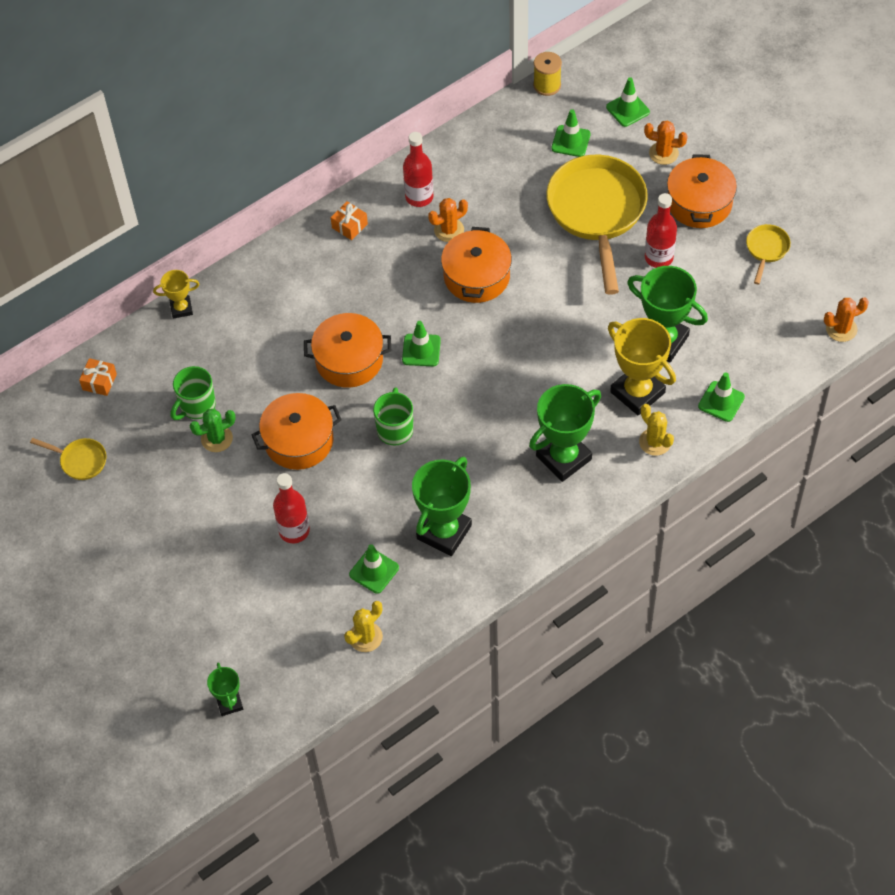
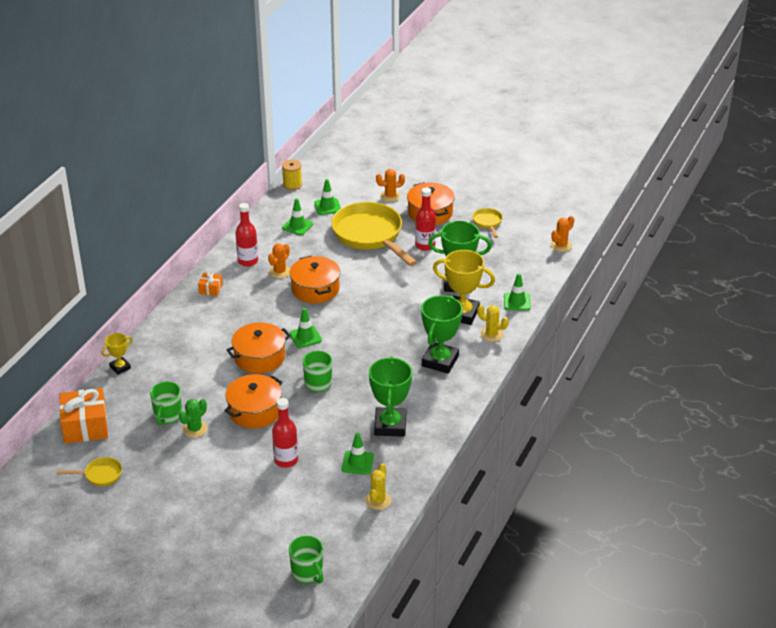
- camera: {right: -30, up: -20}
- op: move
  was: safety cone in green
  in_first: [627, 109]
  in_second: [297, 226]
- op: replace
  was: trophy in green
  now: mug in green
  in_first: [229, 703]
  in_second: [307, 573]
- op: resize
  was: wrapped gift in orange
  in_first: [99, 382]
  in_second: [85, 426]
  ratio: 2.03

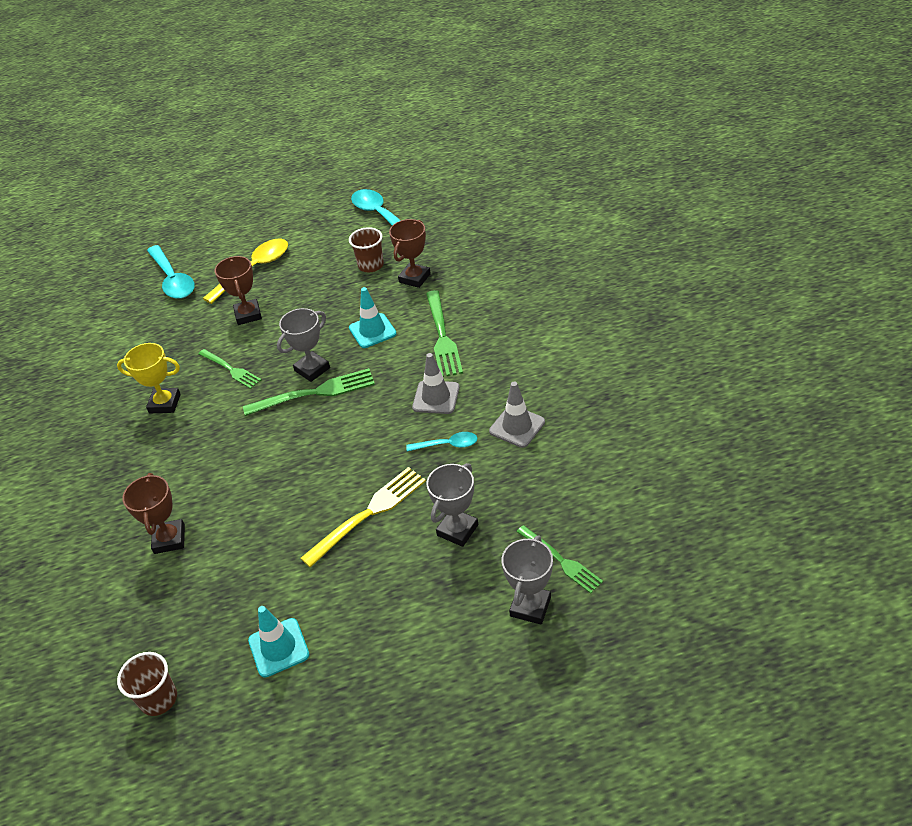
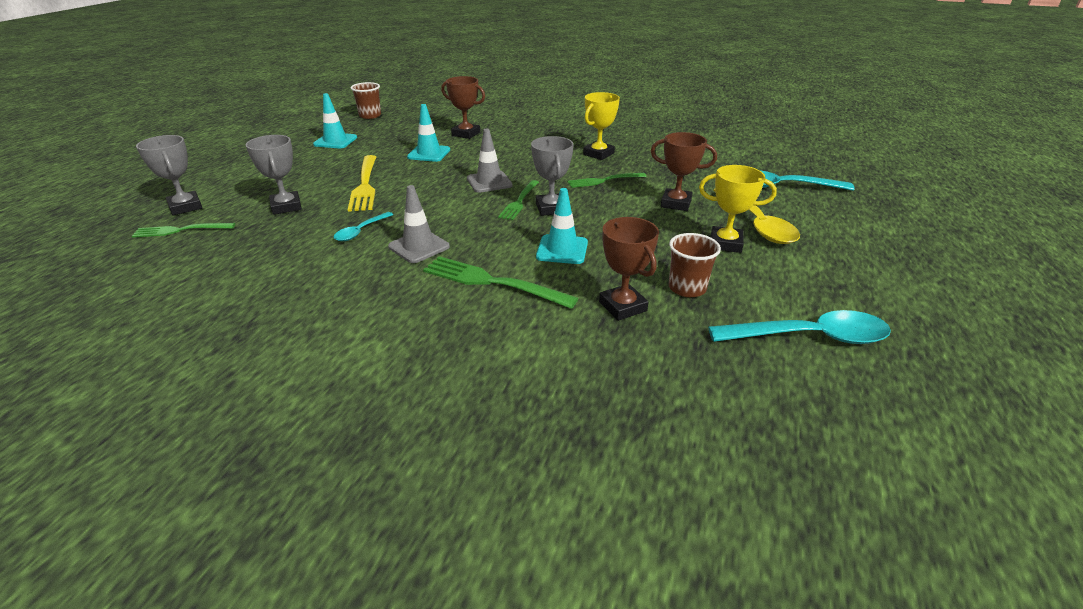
- camera: {right: 120, up: -10}
- op: insert
  now: safety cone in turquoise
  in_second: [429, 153]
- op: insert
  now: trophy in golden
  in_second: [725, 243]
- op: move
  was: safety cone in grey
  in_first: [517, 426]
  in_second: [489, 182]
- op: resize
  was: table fork in green
  in_first: [314, 393]
  in_second: [519, 201]
  ratio: 0.66

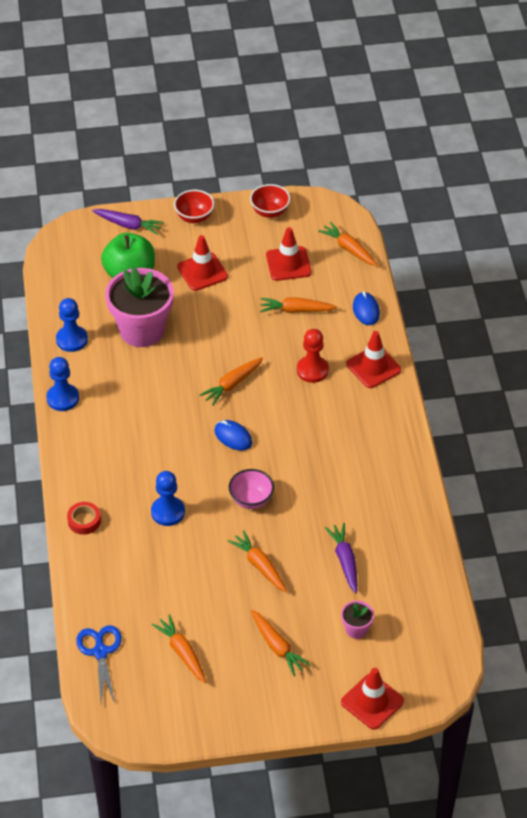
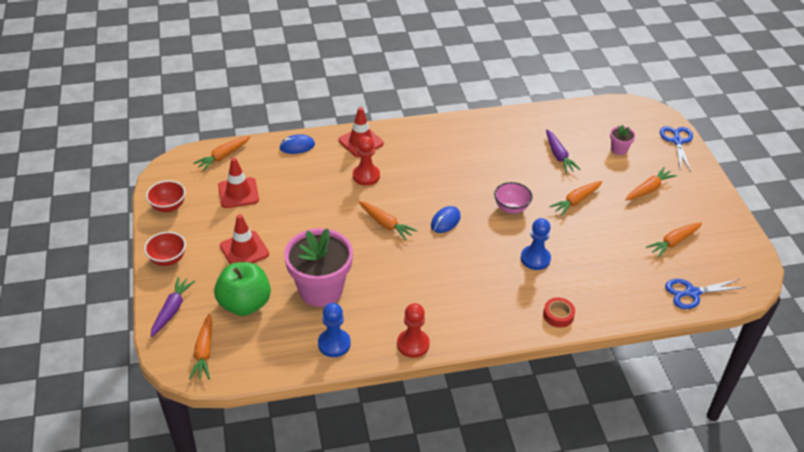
- camera: {right: -95, up: -5}
- op: move
  was: toy carrot in orange
  in_first: [296, 310]
  in_second: [204, 352]
- op: replace
  was: safety cone in red
  now: shears in cobalt
  in_first: [372, 702]
  in_second: [677, 141]
- op: recolor
  was: chess pawn in cobalt
  now: chess pawn in red
  in_first: [62, 398]
  in_second: [413, 344]
- op: rotate
  was: toy carrot in violet
  in_first: [345, 561]
  in_second: [558, 156]
  clockwise: -90

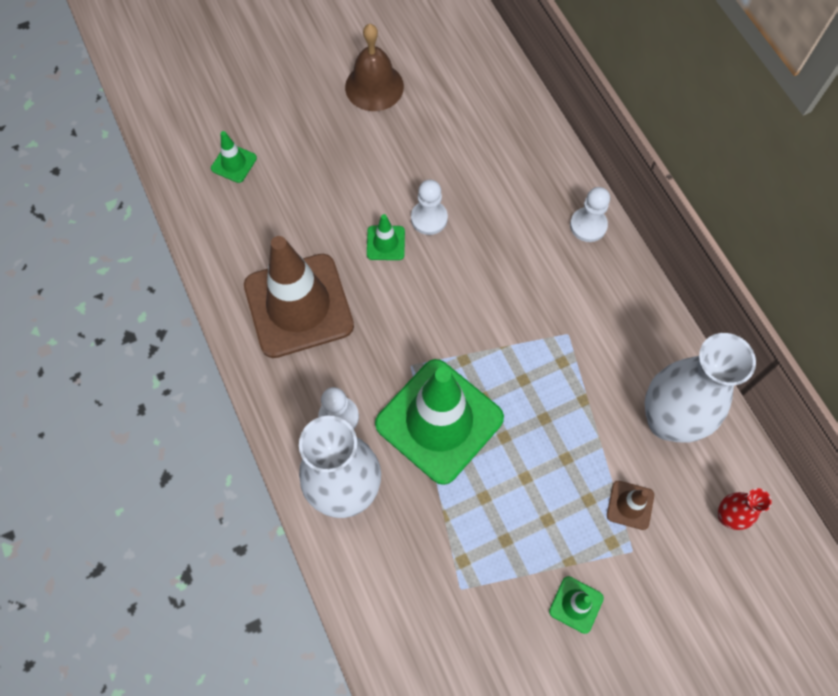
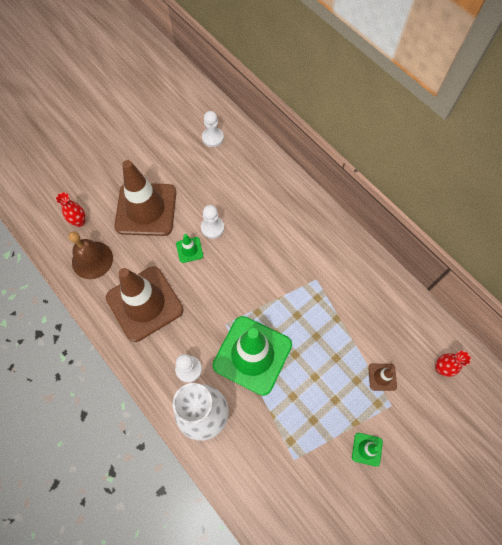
- camera: {right: -15, up: 0}
- op: delete
  was: flower vase in white
  in_first: [667, 421]
- op: insert
  now: safety cone in russet
  in_second: [146, 209]
- op: move
  was: hand bell in russet
  in_first: [374, 86]
  in_second: [92, 260]
- op: move
  was: chess pawn in white
  in_first: [588, 225]
  in_second: [212, 138]
- op: replace
  was: safety cone in green
  now: flower vase in red
  in_first: [234, 163]
  in_second: [79, 222]

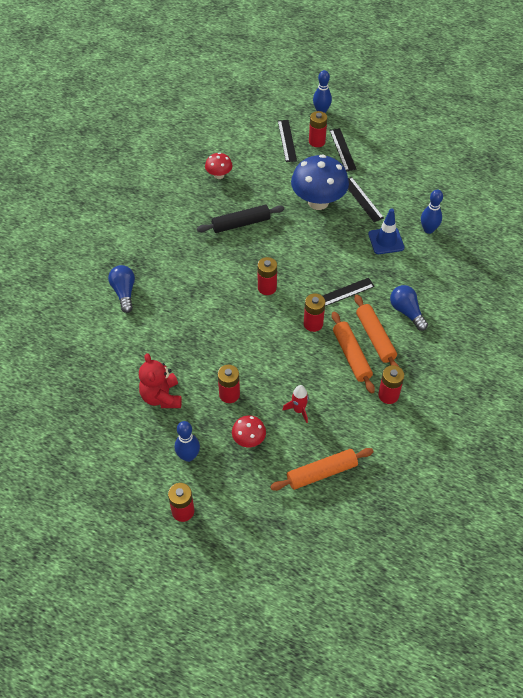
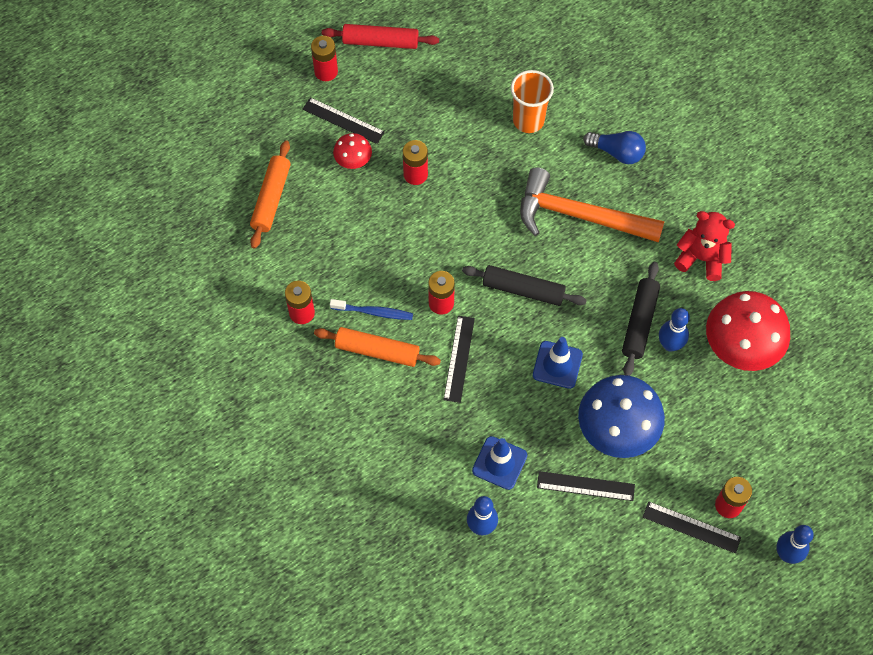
- camera: {right: 125, up: 10}
- op: delete
  was: toy rocket in red
  in_first: [298, 410]
- op: delete
  was: light bulb in cobalt
  in_first: [406, 312]
- op: insert
  now: pastry roller in red
  in_second: [380, 42]
- op: insert
  now: tumbler in orange
  in_second: [528, 120]
- op: insert
  now: hammer in orange
  in_second: [579, 216]
- op: insert
  now: safety cone in cobalt
  in_second: [557, 365]
- op: move
  was: stuffed bear in red
  in_first: [161, 397]
  in_second: [701, 258]
- op: move
  was: tenpin in cobalt
  in_first: [188, 456]
  in_second: [670, 344]
- op: move
  was: straightedge in black
  in_first: [287, 140]
  in_second: [343, 120]
- op: replace
  was: battery in red
  now: pastry roller in black
  in_first: [267, 288]
  in_second: [523, 290]
- op: replace
  was: pastry roller in orange
  now: dental brush in cobalt
  in_first: [351, 356]
  in_second: [373, 312]
- op: resize
  was: toadstool in red
  in_first: [219, 175]
  in_second: [740, 348]
  ratio: 2.02

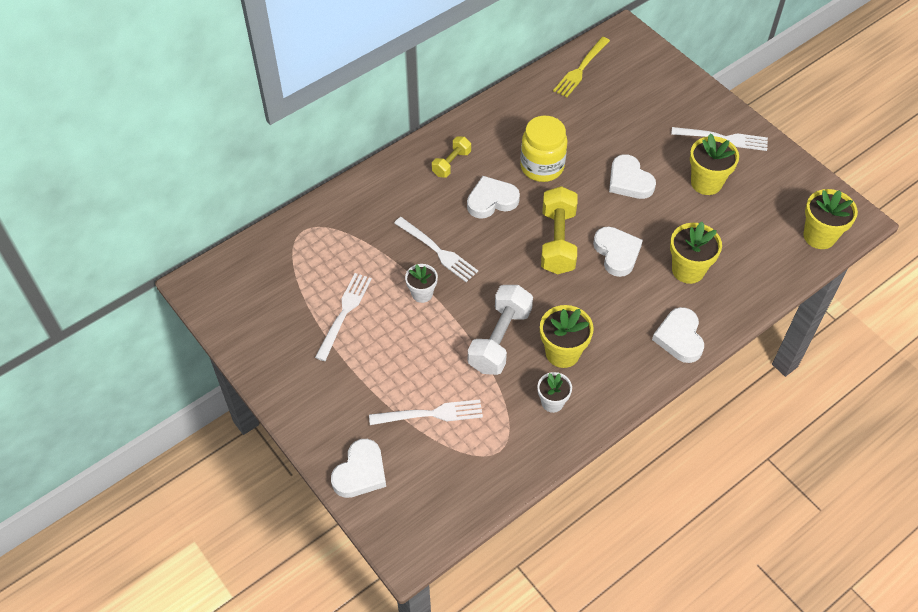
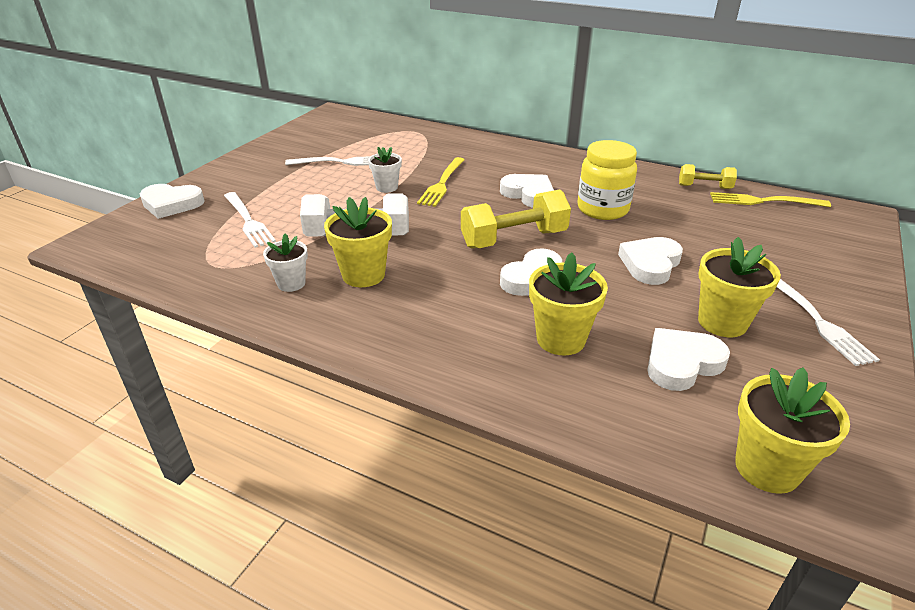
- camera: {right: 65, up: -20}
- op: move
  was: free weight in golden
  in_first: [451, 163]
  in_second: [704, 187]
- op: move
  was: love heart in white
  in_first: [679, 338]
  in_second: [682, 363]
- op: recolor
  was: table fork in white
  now: table fork in golden
  in_first: [438, 251]
  in_second: [442, 184]

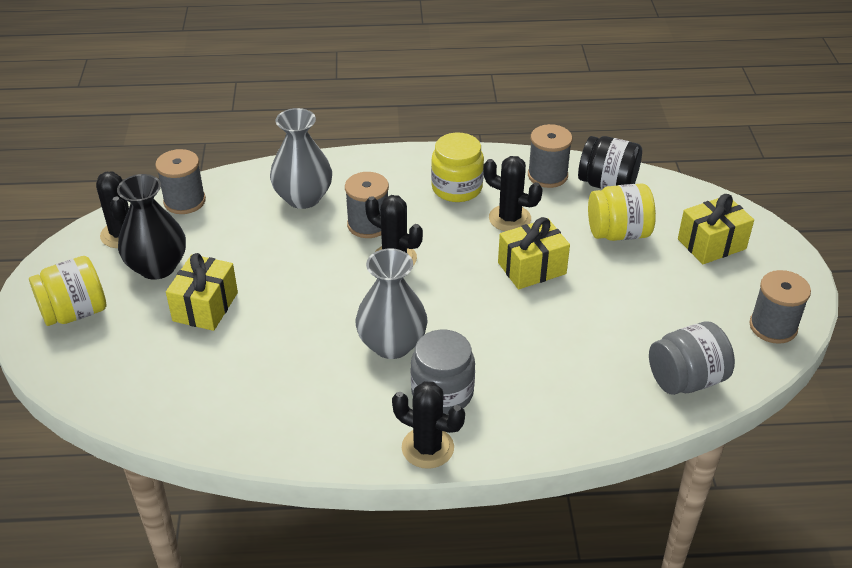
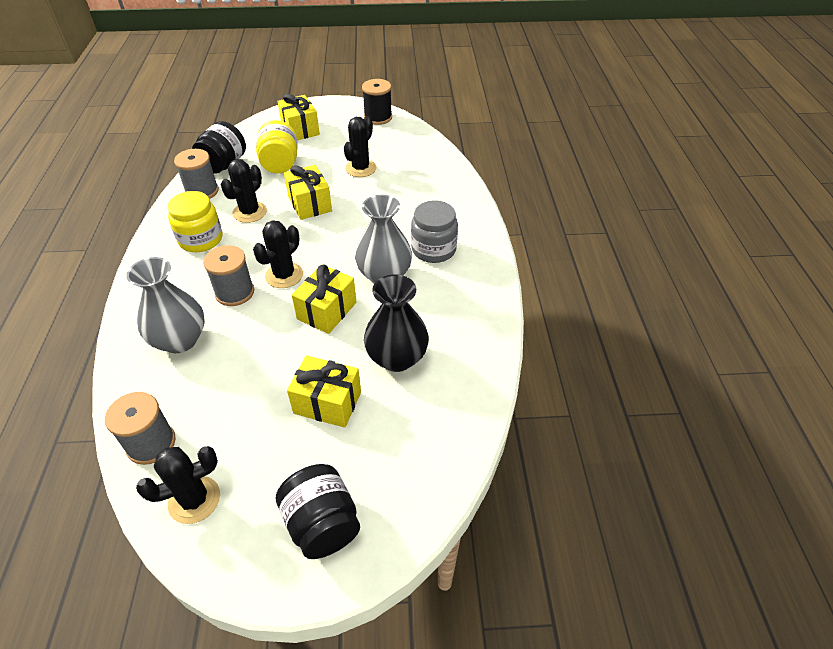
- camera: {right: -90, up: 5}
- op: delete
  was: jar in grey
  in_first: [686, 379]
- op: insert
  now: wrapped gift in golden
  in_second: [327, 311]
- op: move
  was: flower vase in black
  in_first: [157, 267]
  in_second: [397, 358]
- op: move
  was: prickly plant in black
  in_first: [427, 448]
  in_second: [361, 168]
- op: recolor
  was: jar in golden
  now: jar in black
  in_first: [75, 312]
  in_second: [322, 524]
- op: recolor
  was: bobbin in grey
  now: bobbin in black
  in_first: [773, 327]
  in_second: [378, 117]

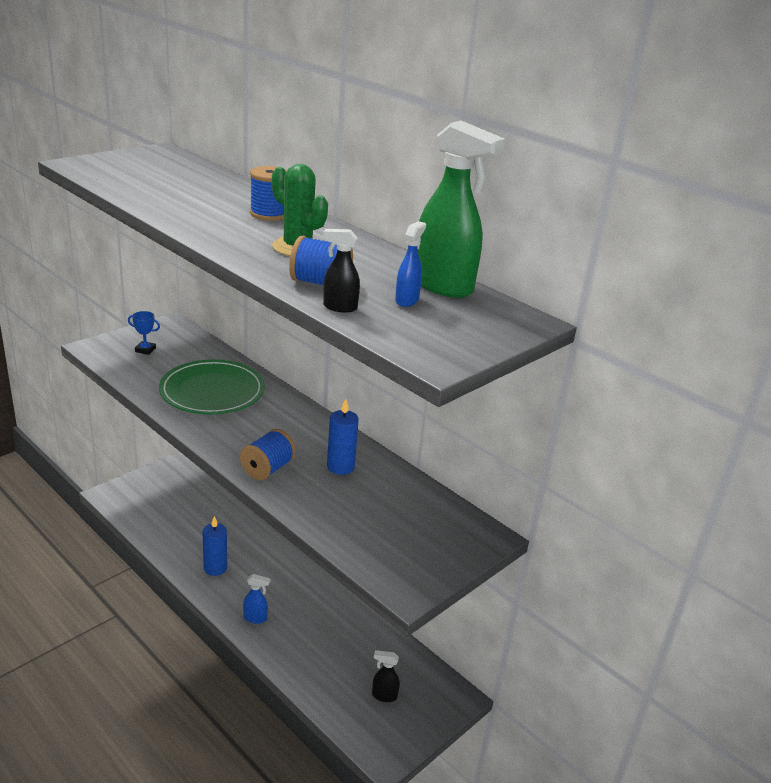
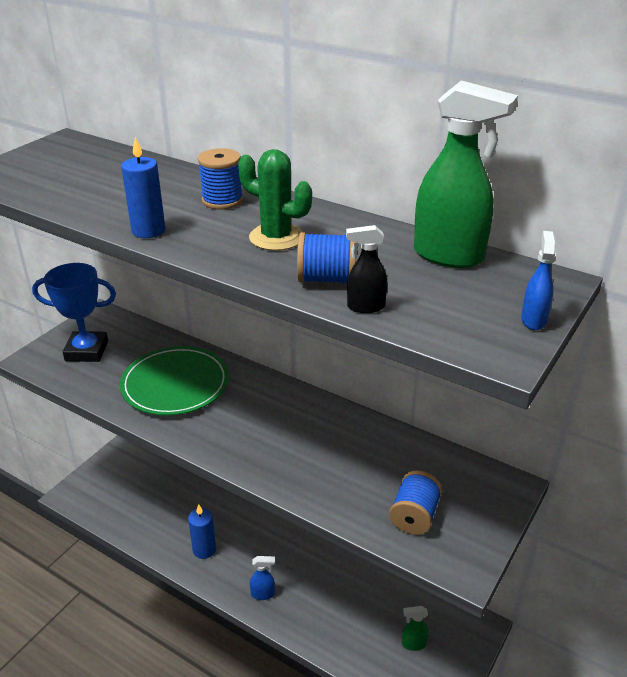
- camera: {right: -10, up: 5}
- op: move
  was: bobbin in cobalt
  in_first: [268, 469]
  in_second: [414, 516]
- op: move
  was: wax candle in cobalt
  in_first: [340, 467]
  in_second: [148, 231]
- op: move
  was: spray cleaner in cobalt
  in_first: [407, 300]
  in_second: [533, 320]
- op: recolor
  was: spray cleaner in black
  now: spray cleaner in green
  in_first: [384, 696]
  in_second: [413, 644]
- op: resize
  was: trophy in cobalt
  in_first: [145, 350]
  in_second: [87, 351]
  ratio: 2.19

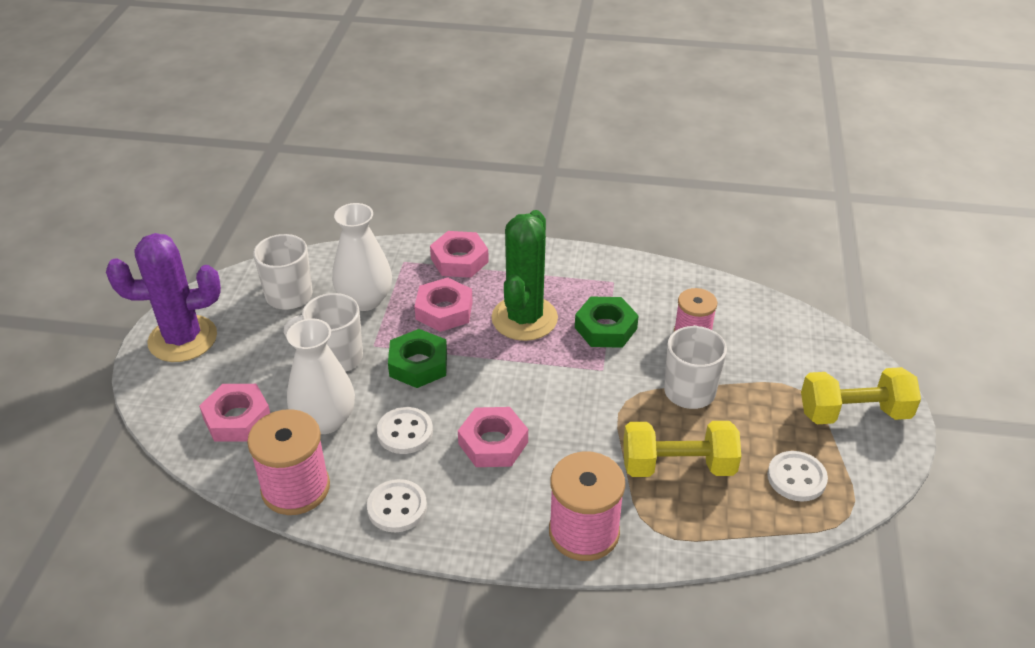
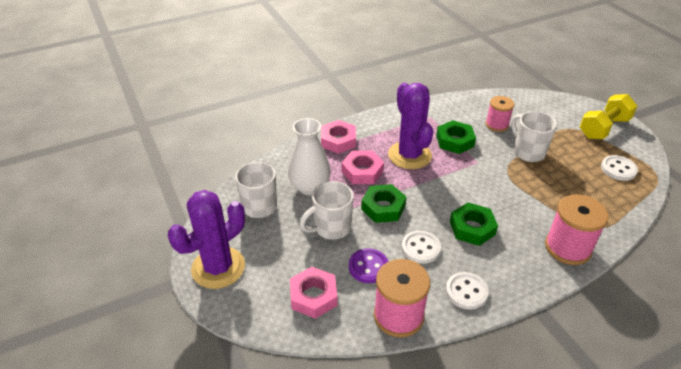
- camera: {right: -35, up: 0}
- op: delete
  was: free weight in golden
  in_first: [678, 466]
- op: replace
  was: flower vase in white
  now: sewing button in violet
  in_first: [325, 420]
  in_second: [368, 267]
- op: recolor
  was: nut in rose-pink
  now: nut in green
  in_first: [493, 443]
  in_second: [472, 228]
- op: recolor
  was: prickly plant in green
  now: prickly plant in violet
  in_first: [524, 318]
  in_second: [409, 155]

